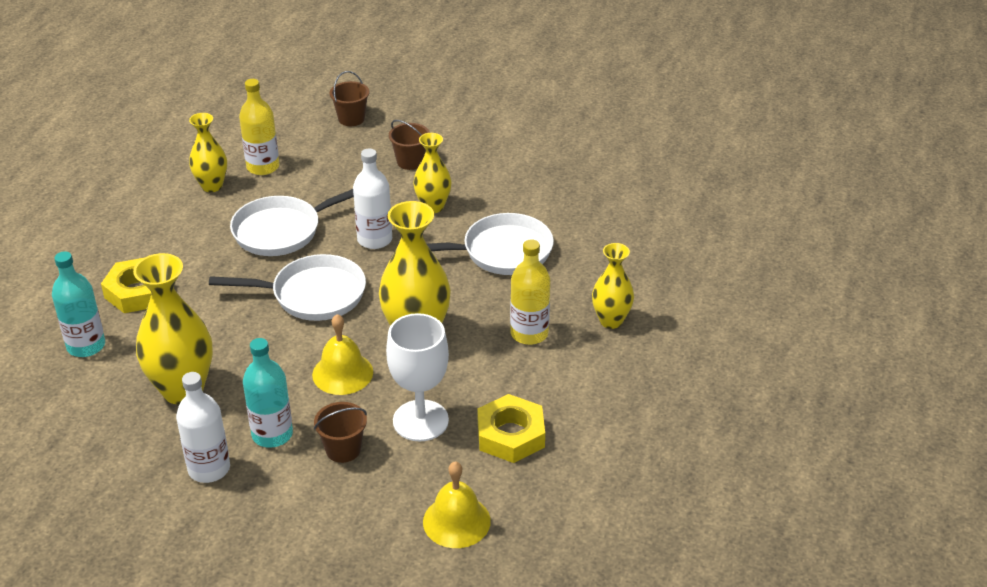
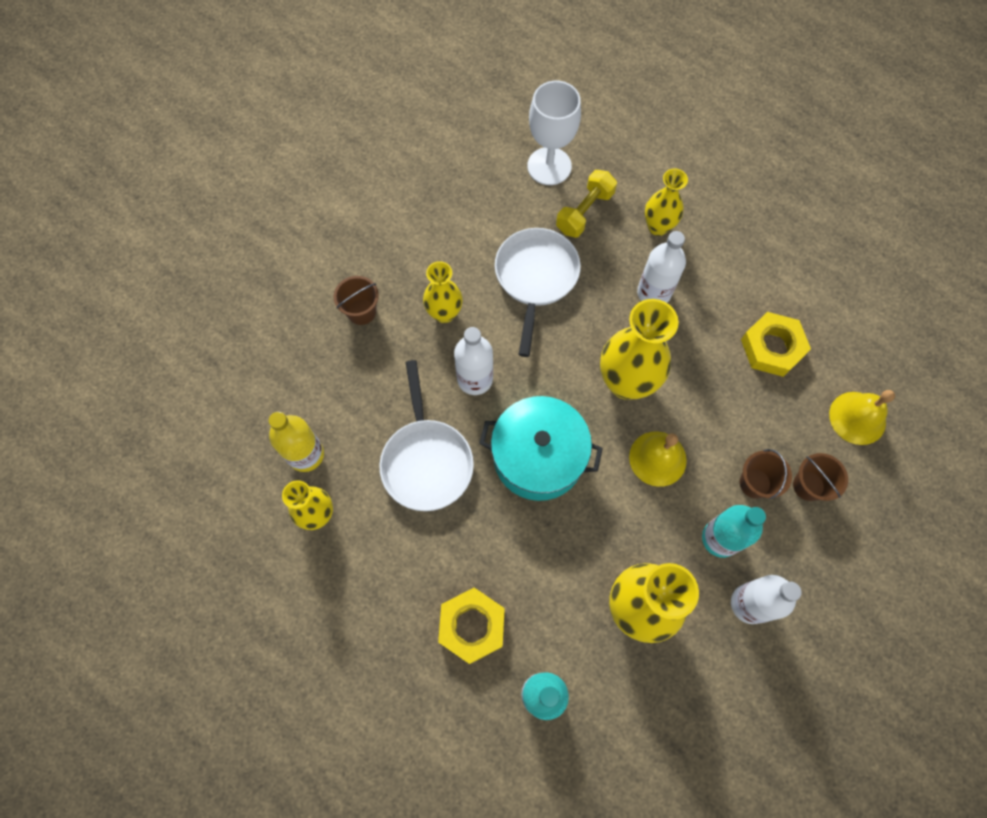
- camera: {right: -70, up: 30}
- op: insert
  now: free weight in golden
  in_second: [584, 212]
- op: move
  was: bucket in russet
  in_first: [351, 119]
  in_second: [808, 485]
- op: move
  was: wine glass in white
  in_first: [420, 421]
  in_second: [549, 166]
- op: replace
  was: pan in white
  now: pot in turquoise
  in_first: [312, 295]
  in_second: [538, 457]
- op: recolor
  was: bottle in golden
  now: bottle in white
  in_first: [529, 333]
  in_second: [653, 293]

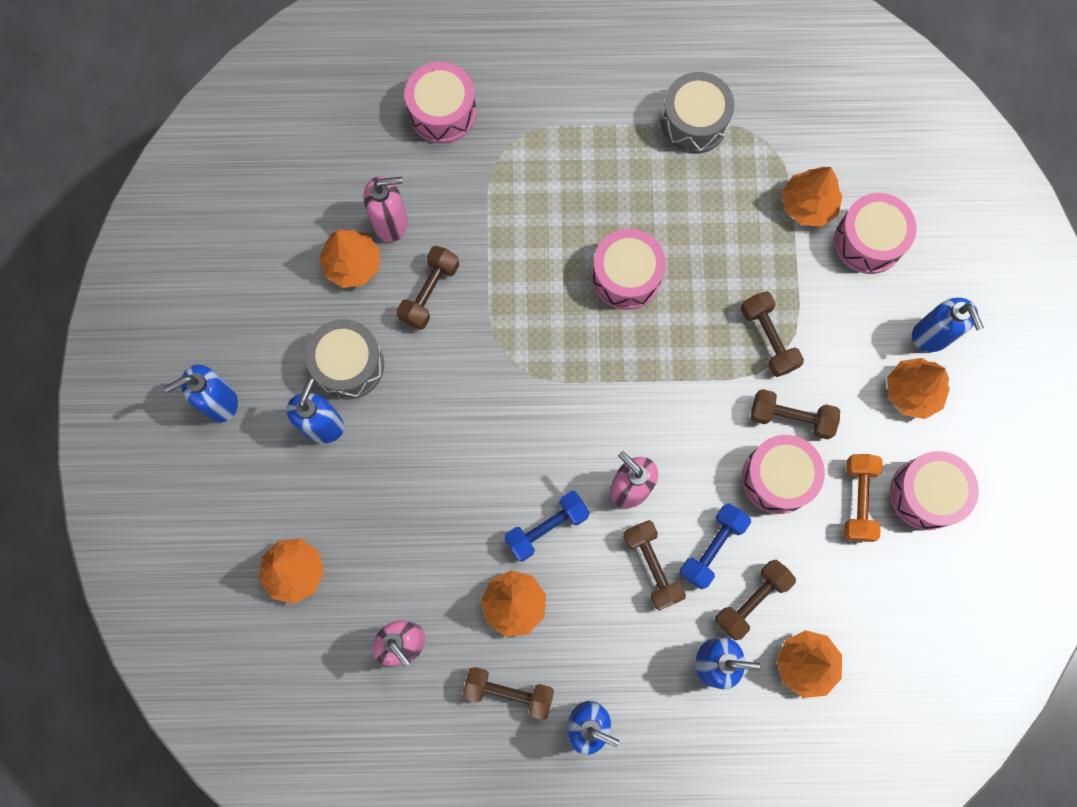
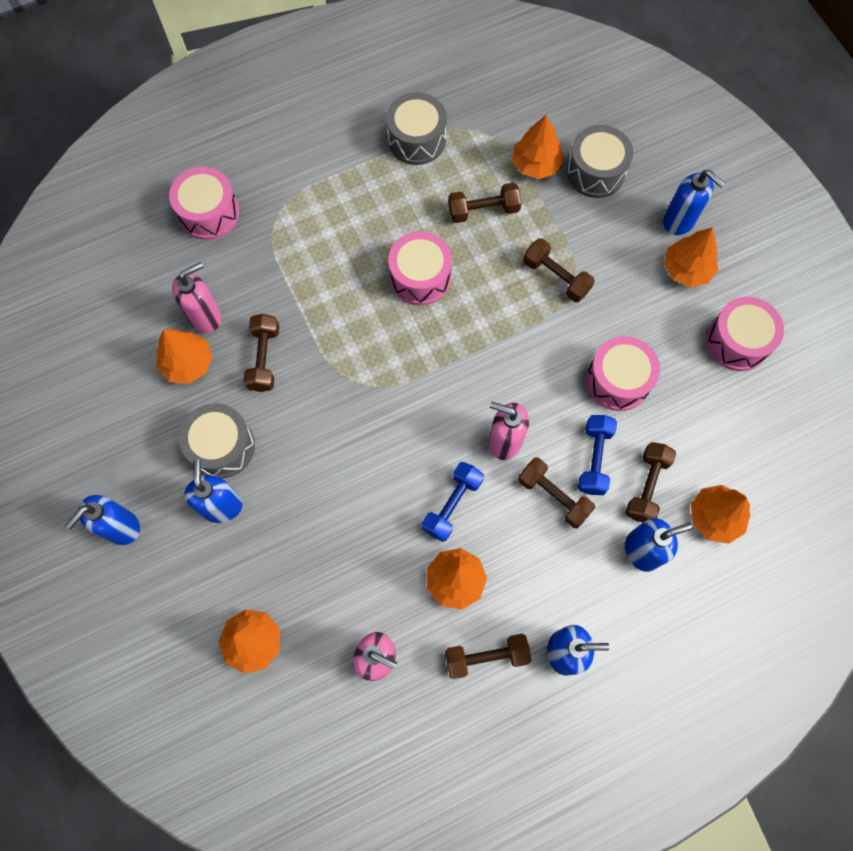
- camera: {right: -25, up: -5}
- op: delete
  was: free weight in orange
  in_first: [858, 500]
- op: move
  was: free weight in russet
  in_first: [791, 417]
  in_second: [483, 210]
- op: recolor
  was: drum in rose-pink
  now: drum in grey
  in_first: [868, 241]
  in_second: [595, 172]

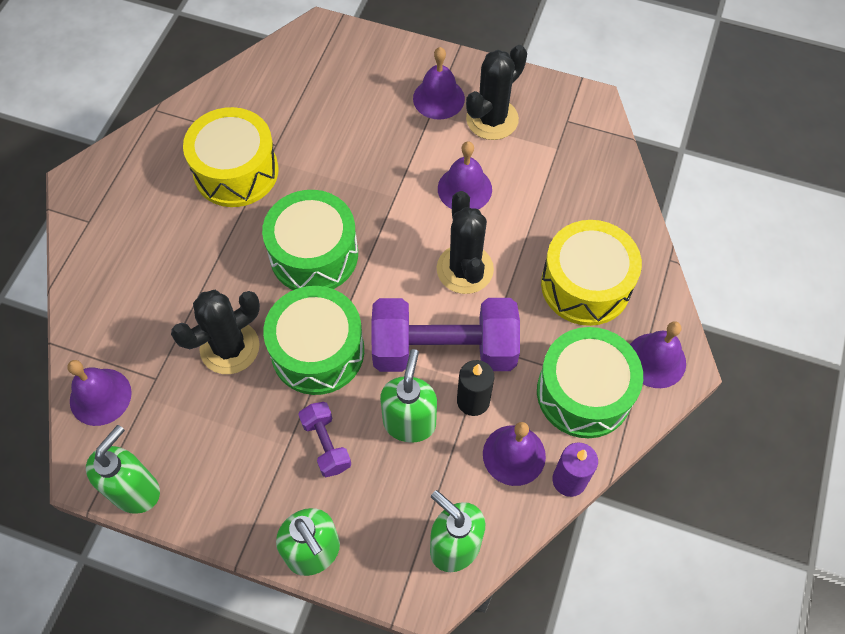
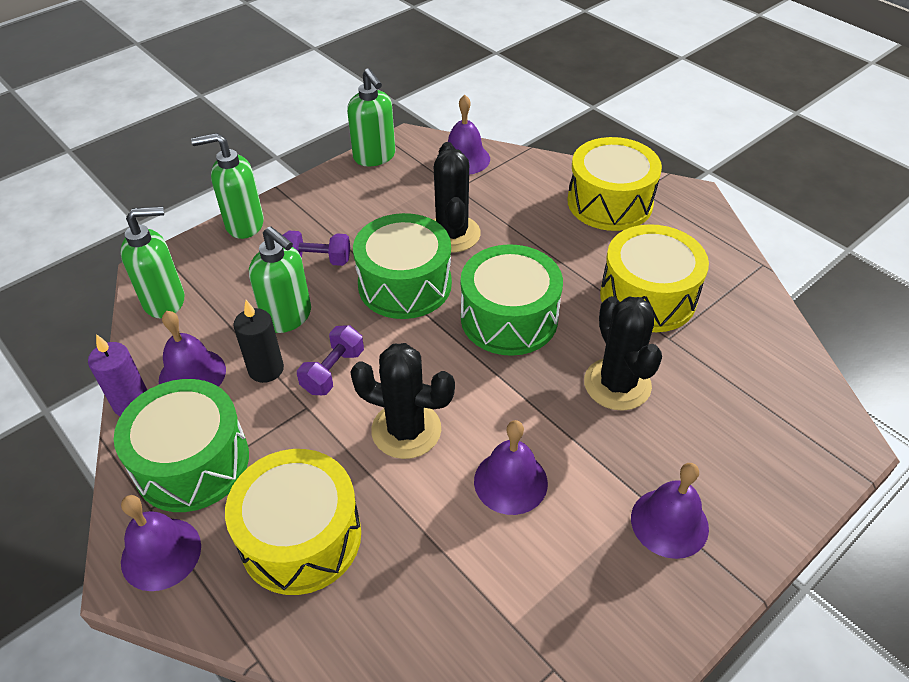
- camera: {right: 120, up: -15}
- op: insert
  now: drum in golden
  in_second: [609, 202]
- op: move
  was: prickly plant in black
  in_first: [492, 119]
  in_second: [617, 384]
- op: resize
  was: free weight in violet
  in_first: [444, 349]
  in_second: [333, 371]
  ratio: 0.47

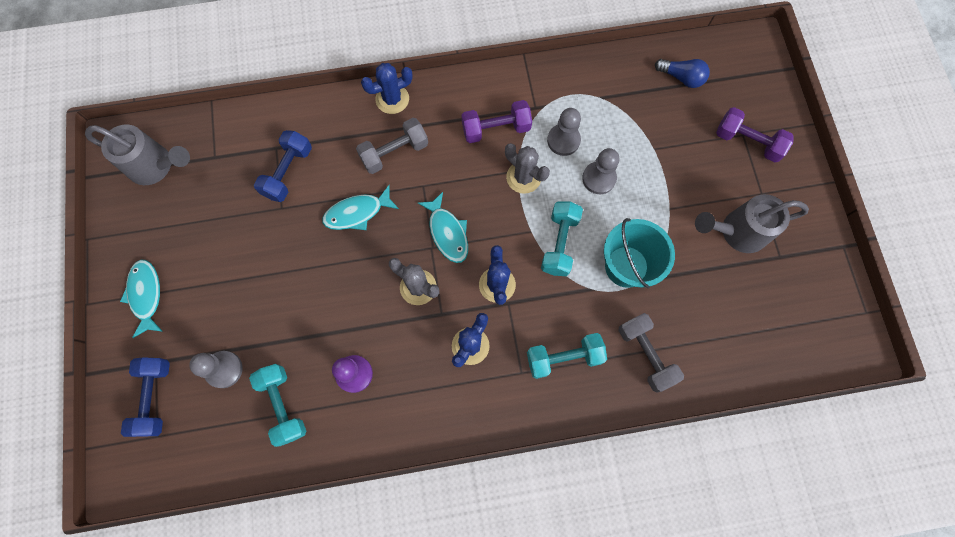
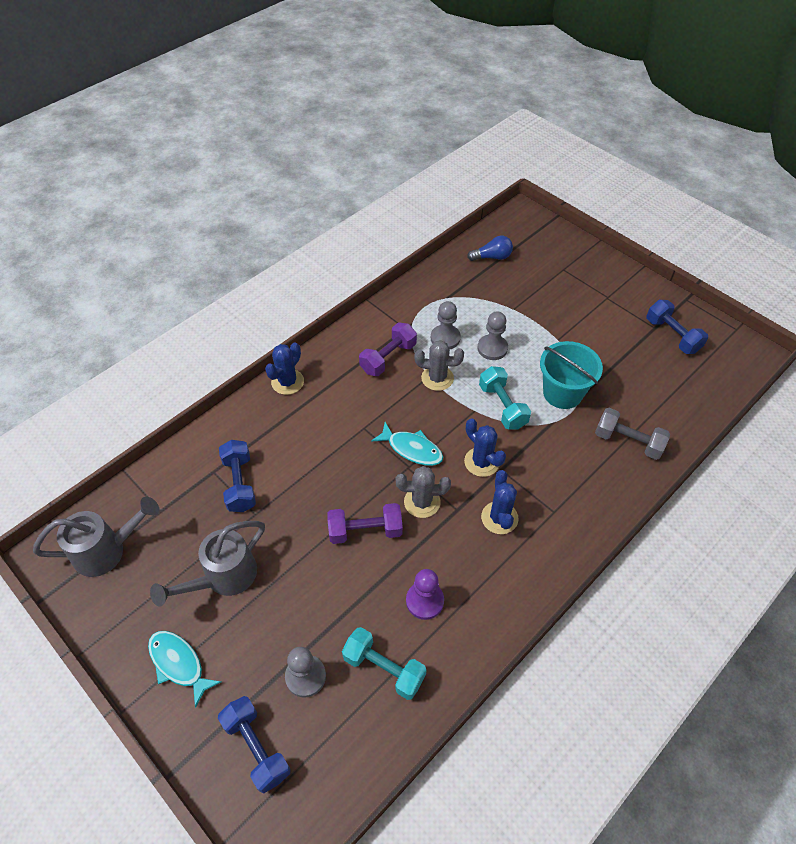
- camera: {right: -35, up: -20}
- op: delete
  was: toy fish in turquoise
  in_first: [357, 213]
- op: delete
  was: free weight in grey
  in_first: [394, 152]
- op: delete
  was: free weight in turquoise
  in_first: [564, 358]
- op: insert
  now: free weight in cobalt
  in_second: [672, 335]
- op: move
  was: watering pot in grey
  in_first: [737, 232]
  in_second: [224, 577]
- op: move
  was: free weight in violet
  in_first: [747, 142]
  in_second: [365, 531]

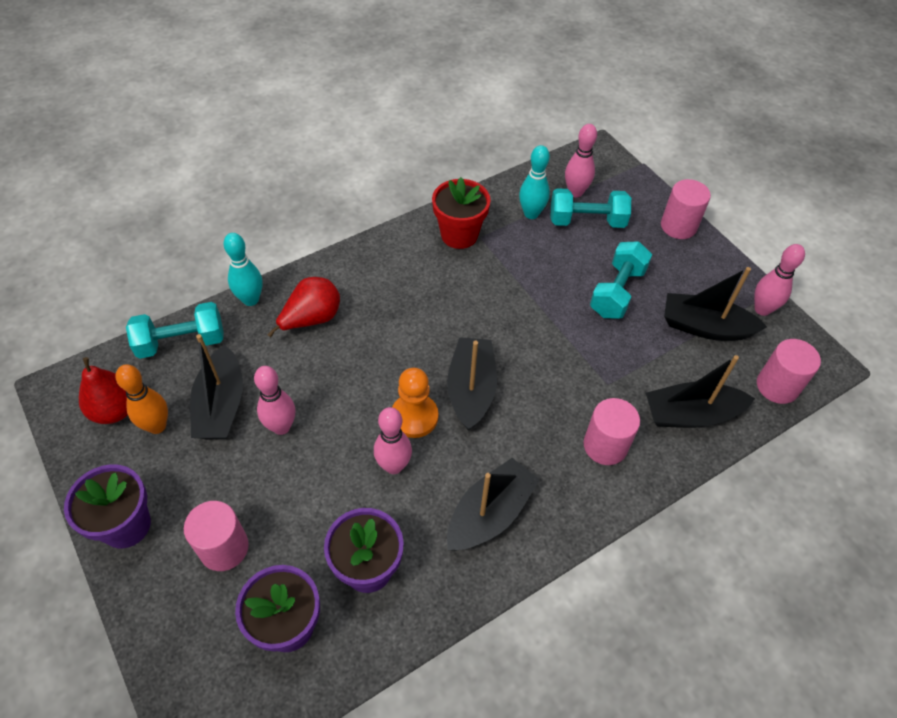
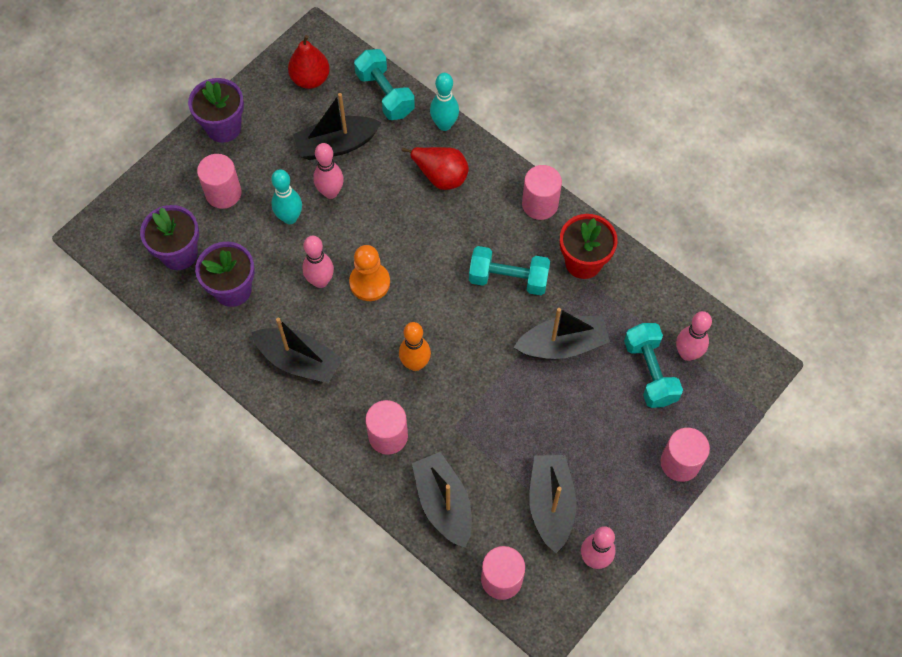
- camera: {right: 75, up: 10}
- op: insert
  now: cylinder shape in rose-pink
  in_second: [540, 204]
- op: move
  was: tenpin in orange
  in_first: [157, 426]
  in_second: [415, 364]
- op: move
  was: boat in black
  in_first: [471, 389]
  in_second: [562, 345]
- op: move
  was: tenpin in turquoise
  in_first: [531, 214]
  in_second: [290, 218]
- op: move
  was: free weight in turquoise
  in_first: [617, 292]
  in_second: [508, 279]

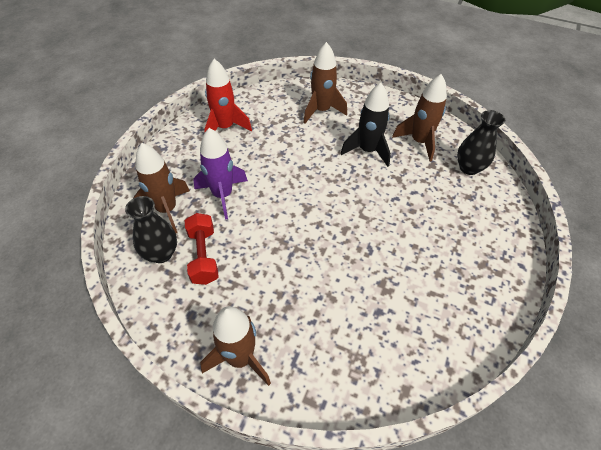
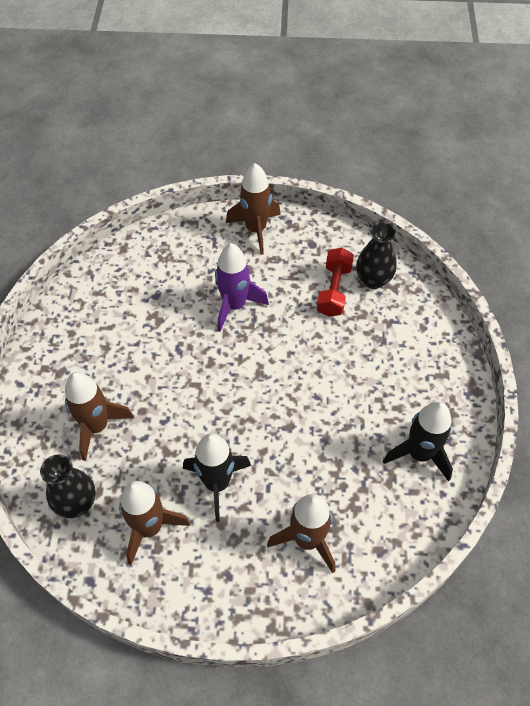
- camera: {right: 160, up: 5}
- op: move
  was: toy rocket in russet
  in_first: [167, 210]
  in_second: [97, 426]
- op: move
  was: toy rocket in violet
  in_first: [222, 195]
  in_second: [234, 305]
- op: recolor
  was: toy rocket in red
  now: toy rocket in black
  in_first: [225, 128]
  in_second: [419, 454]
- op: rotate
  was: free weight in red
  in_first: [203, 256]
  in_second: [334, 290]
  clockwise: 45

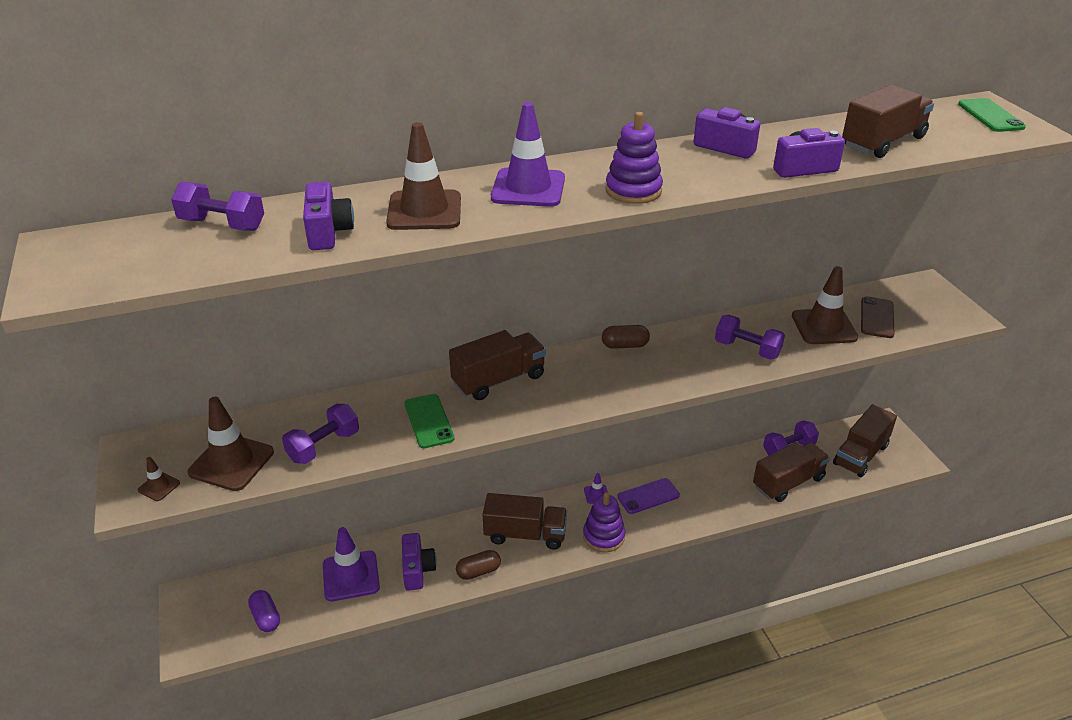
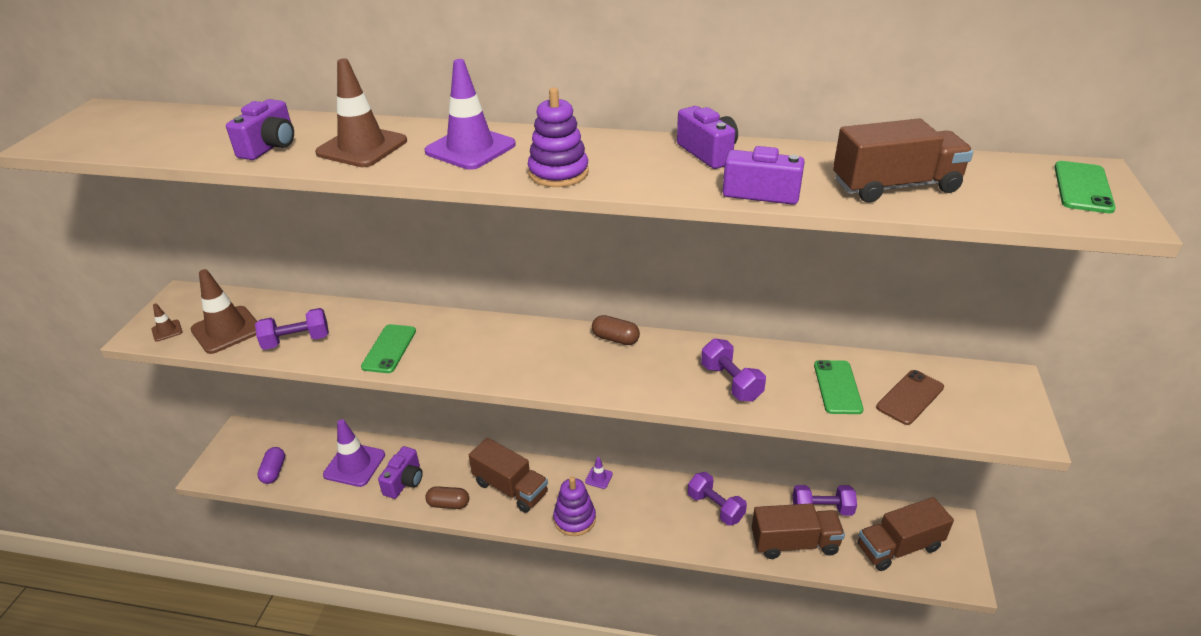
- camera: {right: 30, up: 0}
- op: delete
  was: toy truck in russet
  in_first: [499, 380]
- op: delete
  was: smartphone in violet
  in_first: [648, 496]
- op: move
  was: free weight in violet
  in_first: [222, 225]
  in_second: [715, 507]
- op: replace
  was: safety cone in russet
  now: smartphone in green
  in_first: [824, 327]
  in_second: [837, 387]

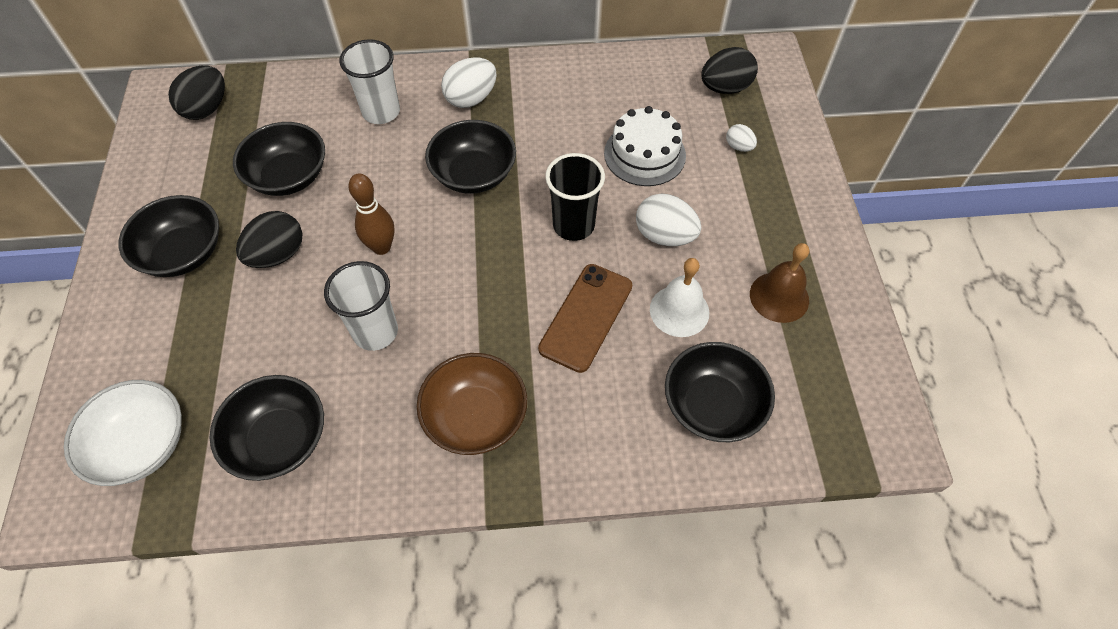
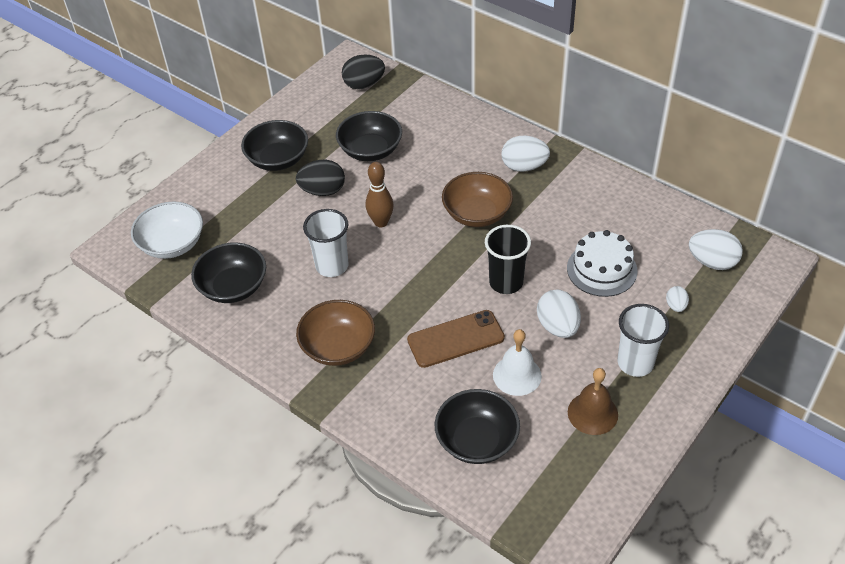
- camera: {right: 45, up: -10}
- op: move
  was: tumbler in white
  in_first: [381, 112]
  in_second: [635, 363]
- op: recolor
  was: bowl in black
  now: bowl in russet
  in_first: [473, 174]
  in_second: [477, 213]
- op: recolor
  was: egg in black
  now: egg in white
  in_first: [725, 88]
  in_second: [712, 262]

